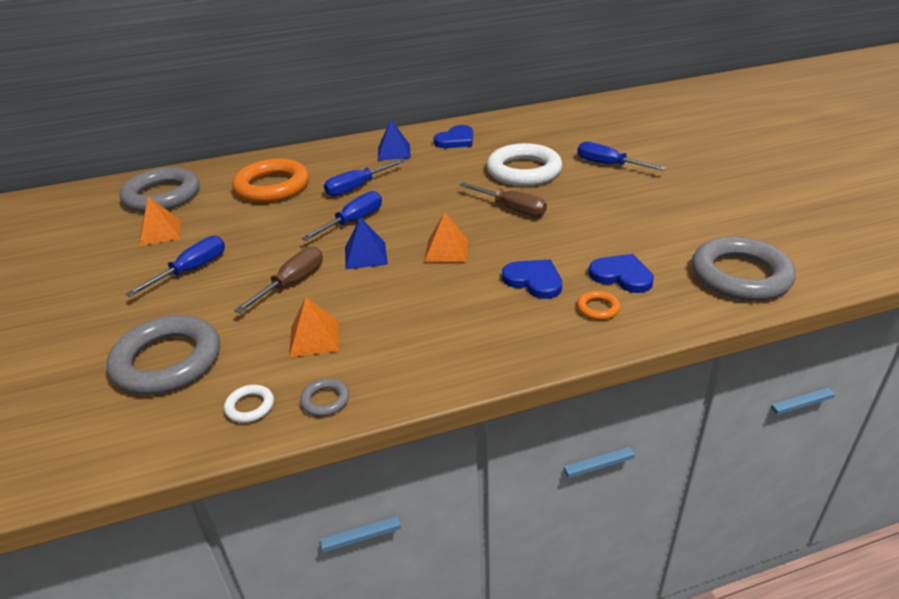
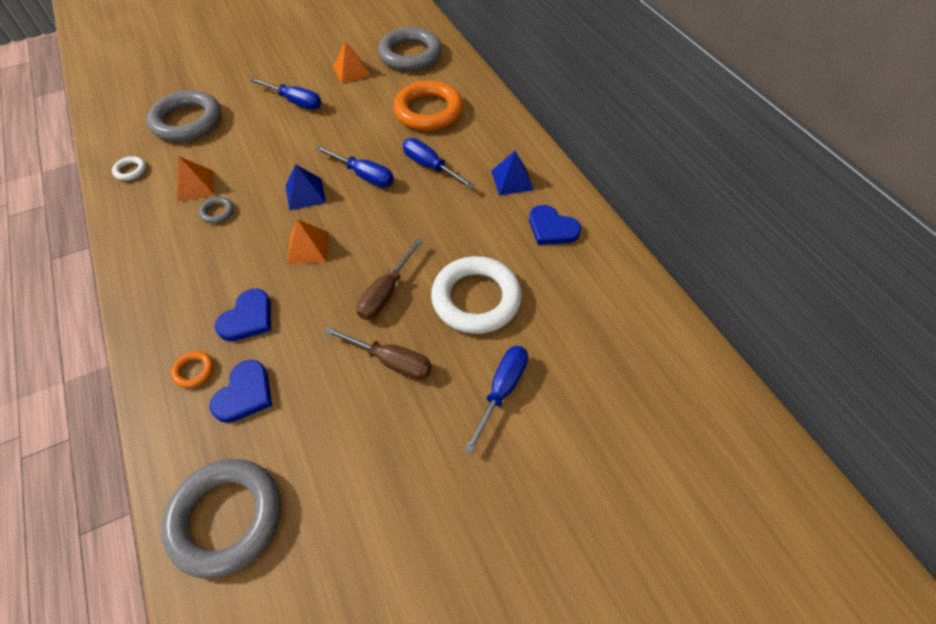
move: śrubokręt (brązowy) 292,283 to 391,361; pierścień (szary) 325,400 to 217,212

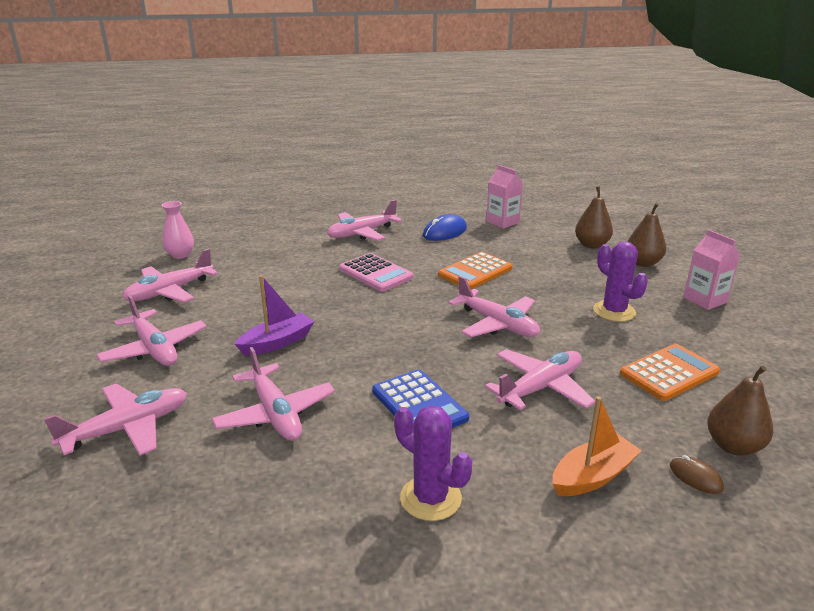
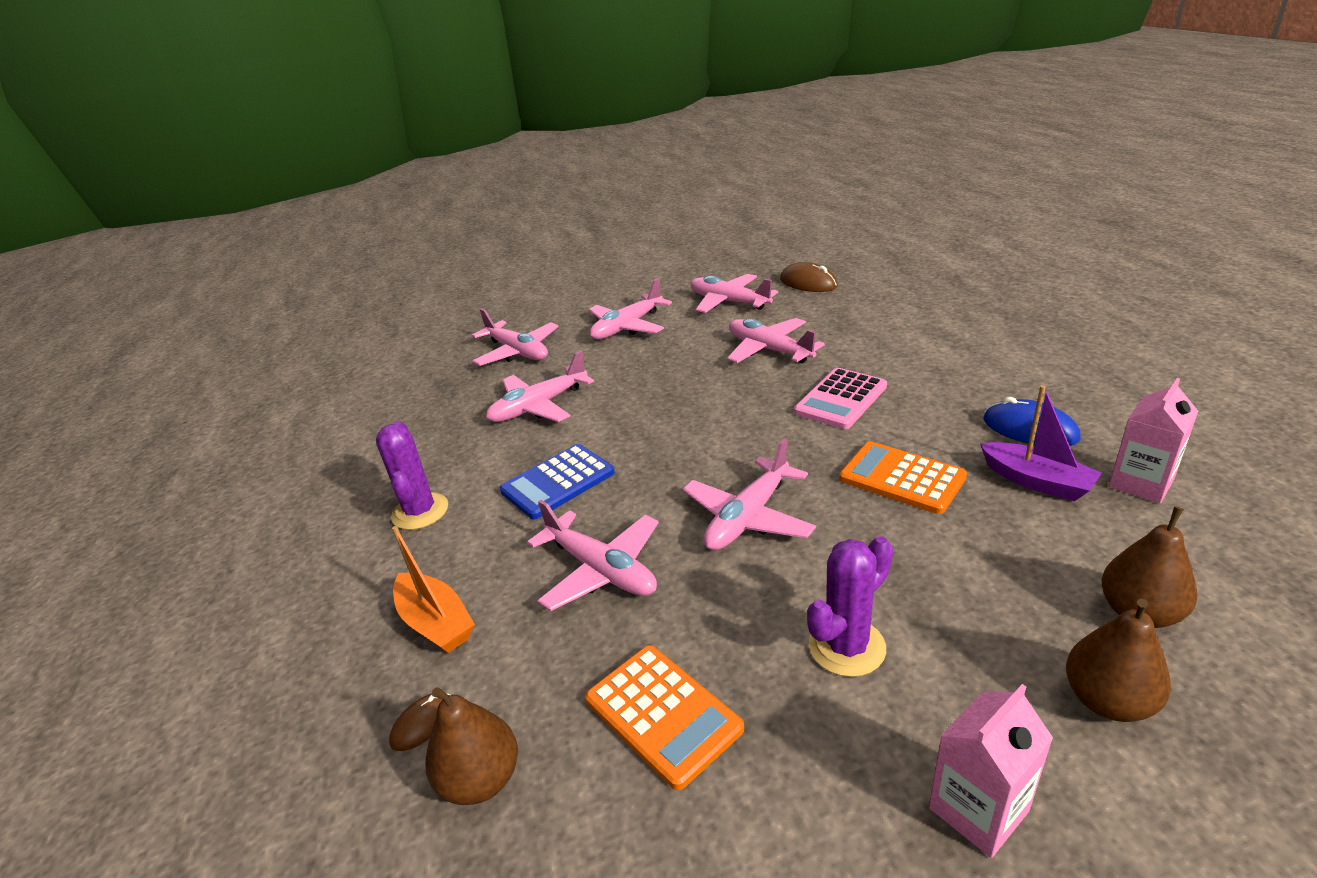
move: samolot (różowy) 362,233 to 769,350; łódka (fioletowy) 277,343 to 1036,481
replace: wazon (różowy) 180,255 to myszka (brązowy) 808,283
rotate: kaktus (fioletowy) 430,498 = 420,511 45 degrees counterclockwise

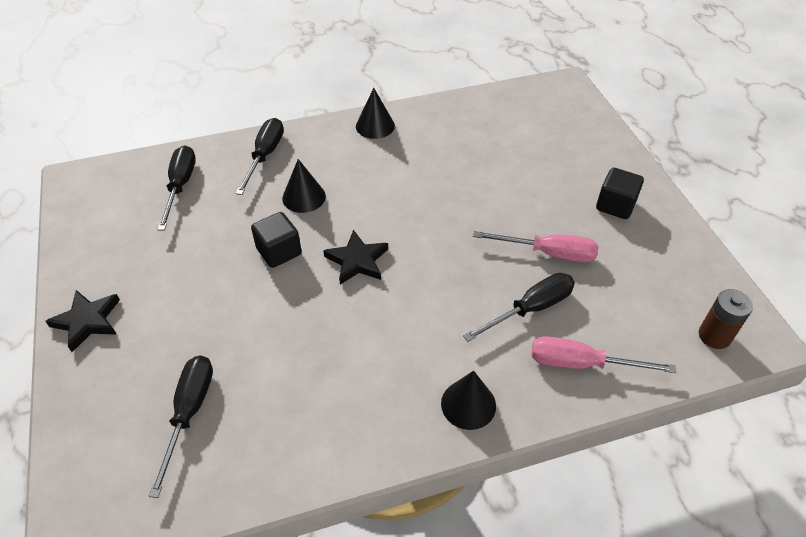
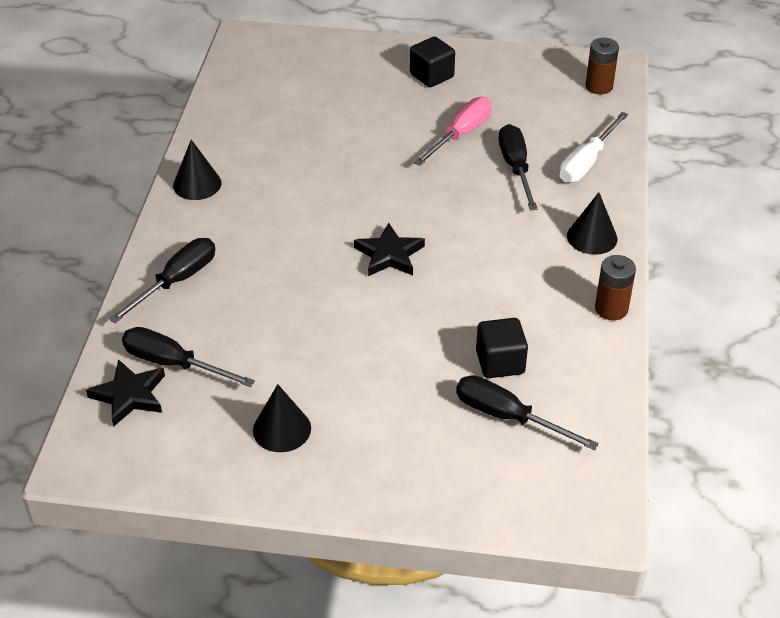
insert: bateria (brązowy) 611,309
move: stożek (czarny) 304,197 to 282,429; sześcian (czarny) 279,251 to 500,362; gwiazda (czarny) 87,321 to 129,395
recolor: śrubokręt (różowy) 581,363 to śrubokręt (biały) 586,162
rotate: śrubokręt (czarny) 265,156 = 177,281 90 degrees clockwise

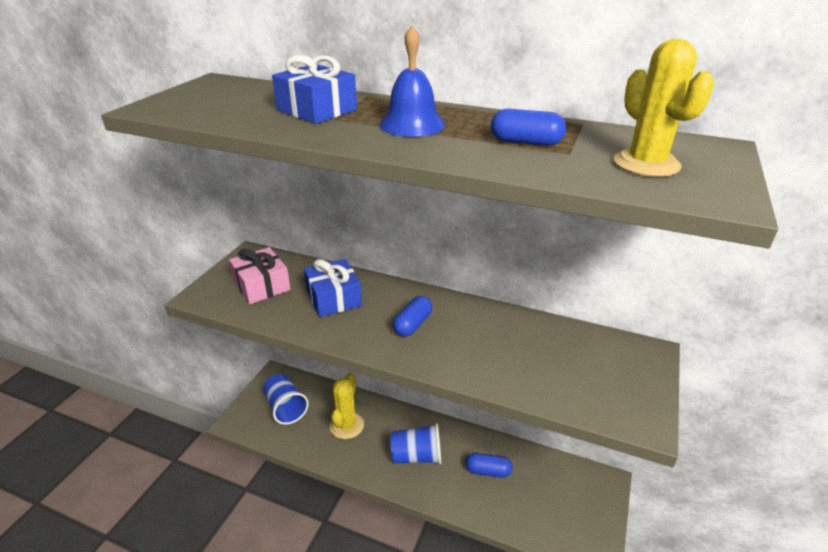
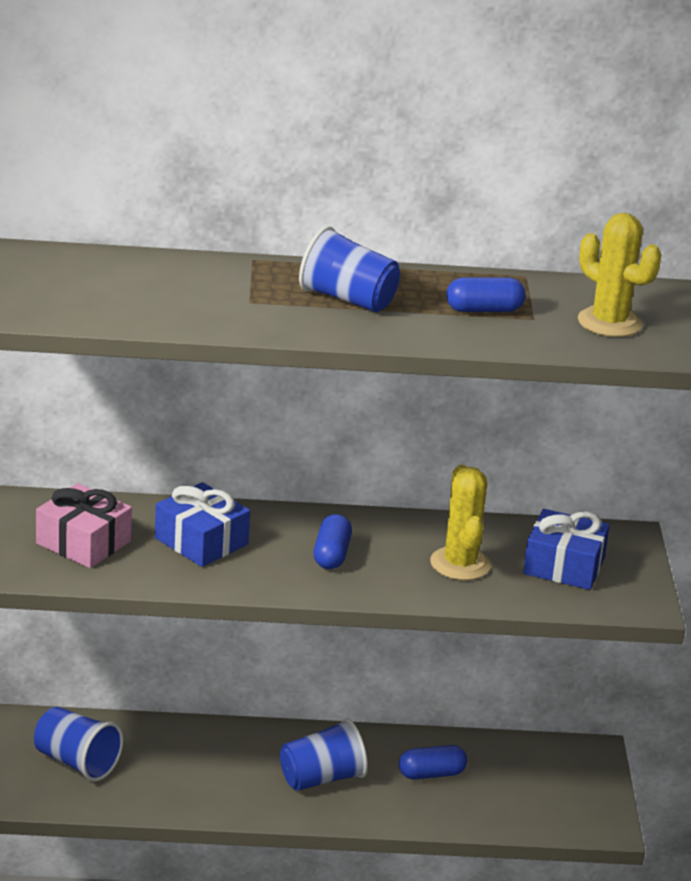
move: prezent (niebieski) 317,110 to 564,566; kaktus (żółty) 346,425 to 460,564
replace: dzwonek (niebieski) 412,124 to szklanka (niebieski) 348,299

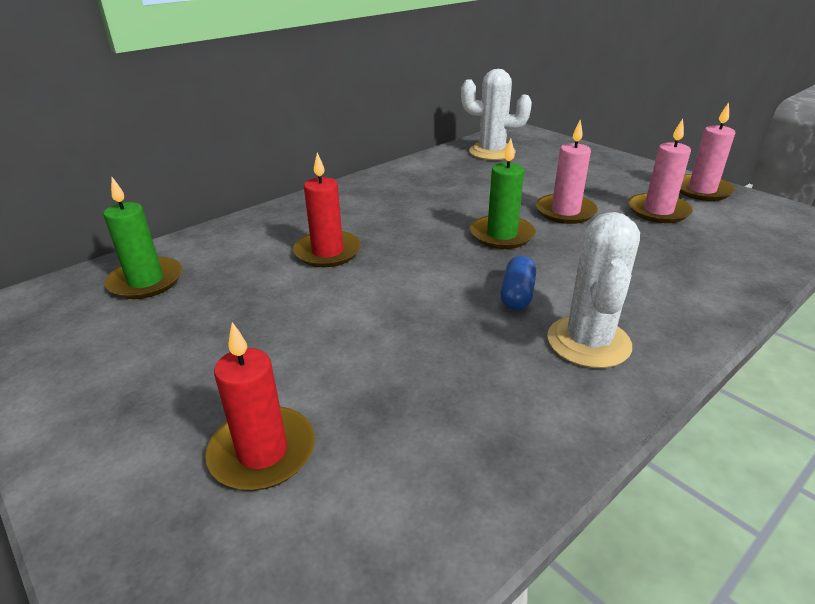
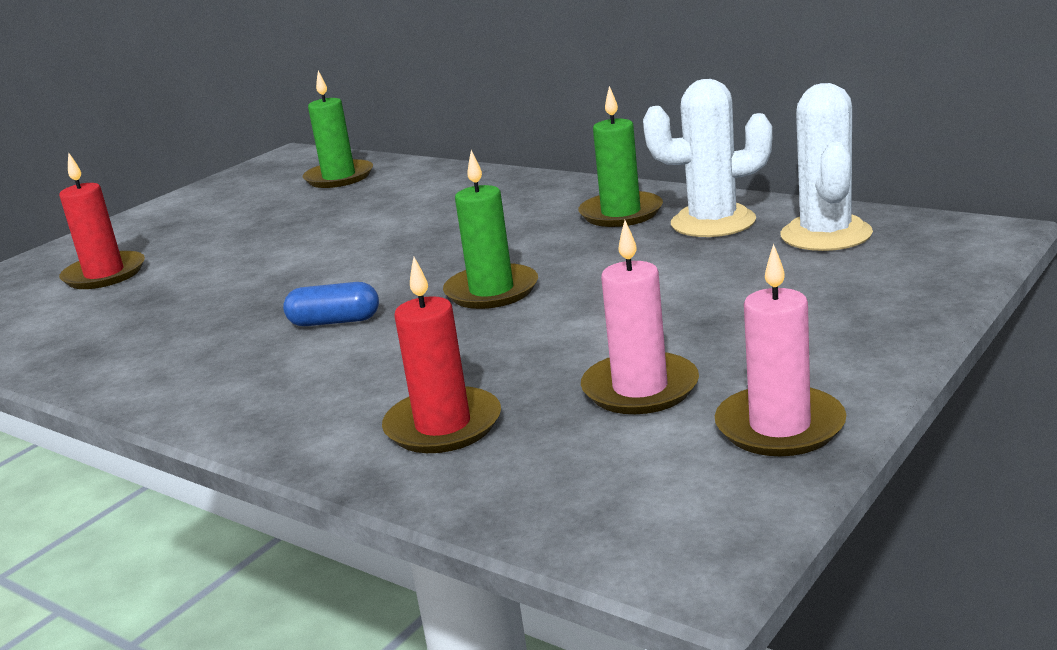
delete: świeca (różowy) 565,212
insert: świeca (zielony) 621,213
move: świeca (czerwony) 327,252 to 443,426; kaktus (biały) 588,342 to 713,222

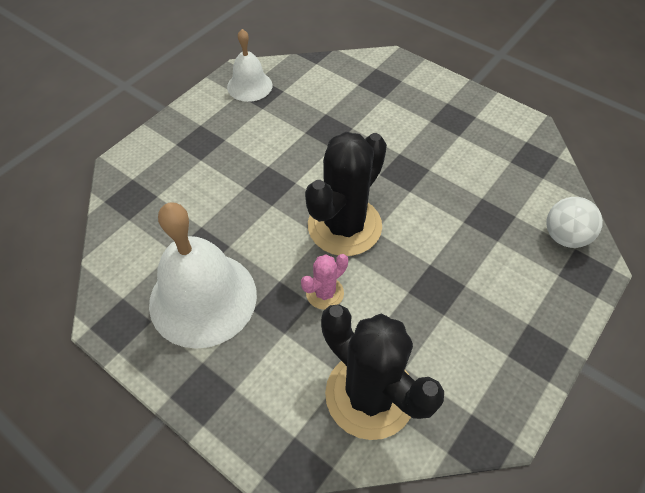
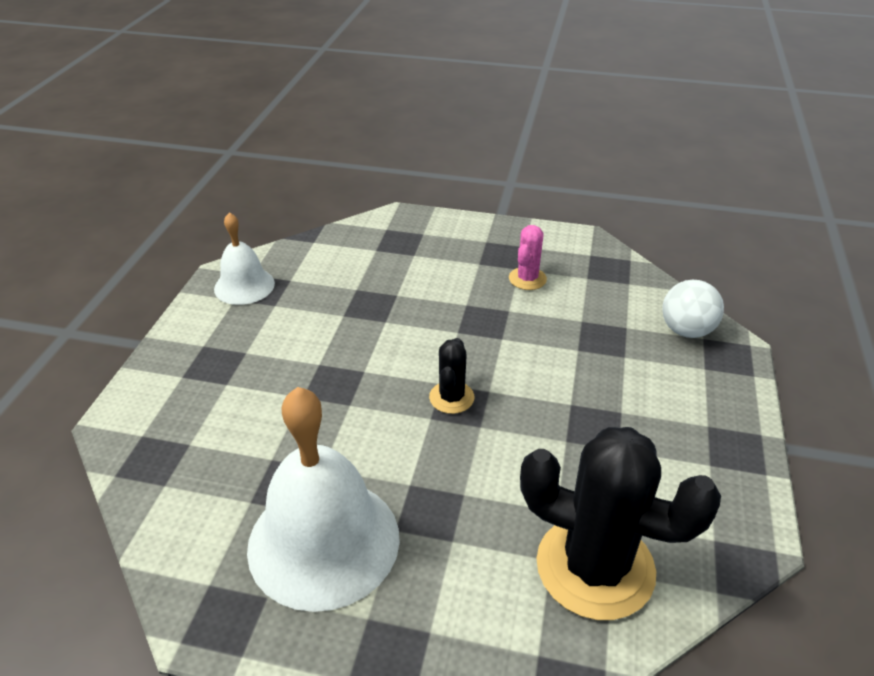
move: kaktus (różowy) 324,293 to 527,279
resize: kaktus (czarny) 344,226 = 451,397 x0.47

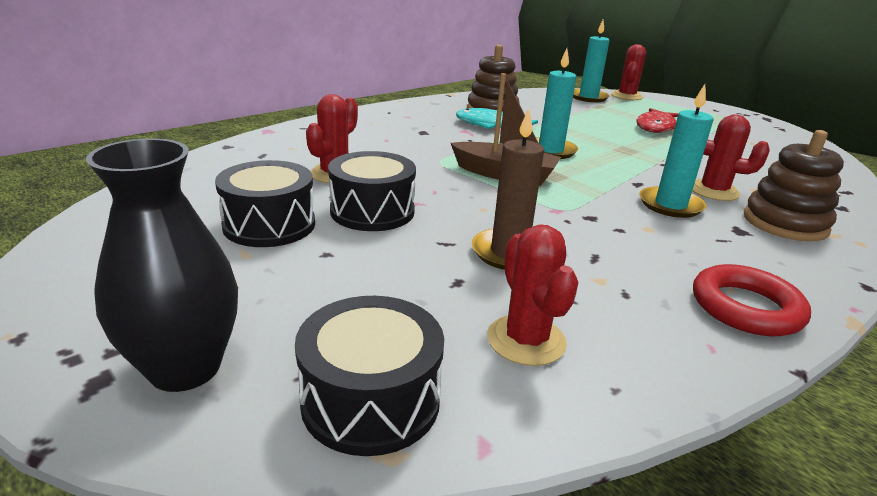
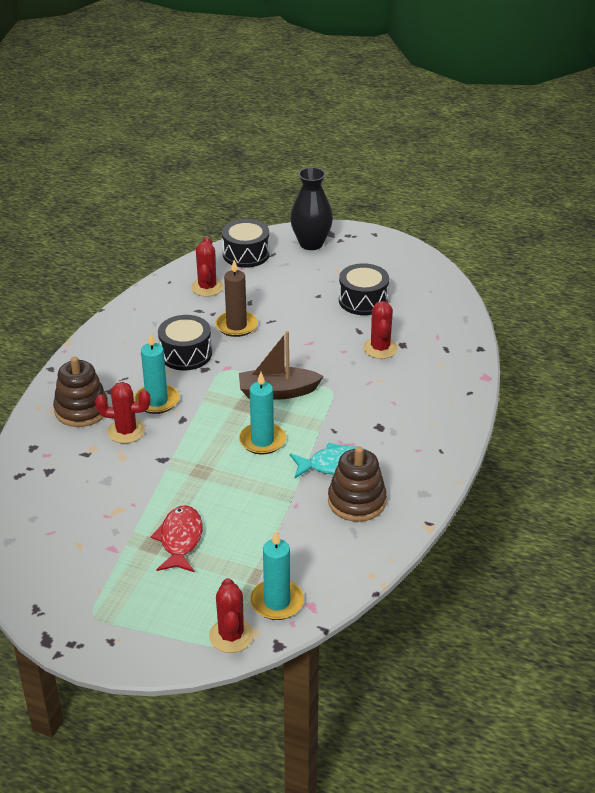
delete: pierścień (czerwony) 746,307
move: bęben (czarny) 372,211 to 186,354
rotate: kaktus (czerwony) 526,340 = 207,287 45 degrees clockwise

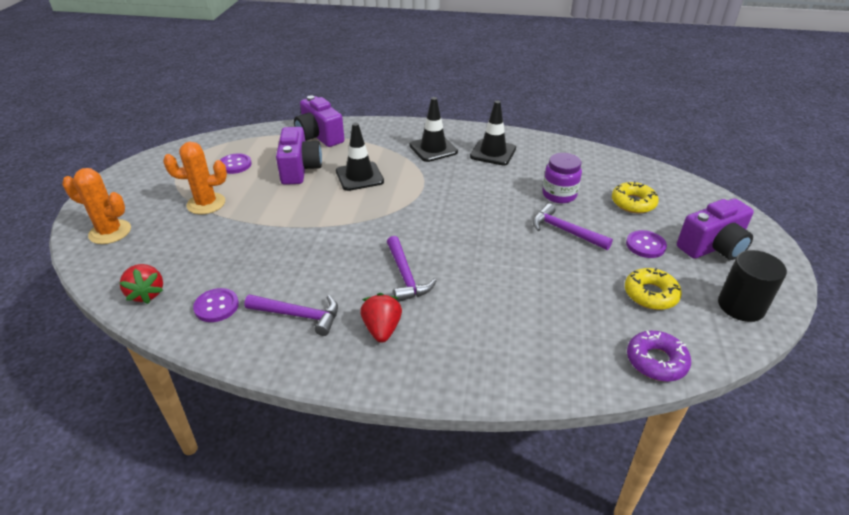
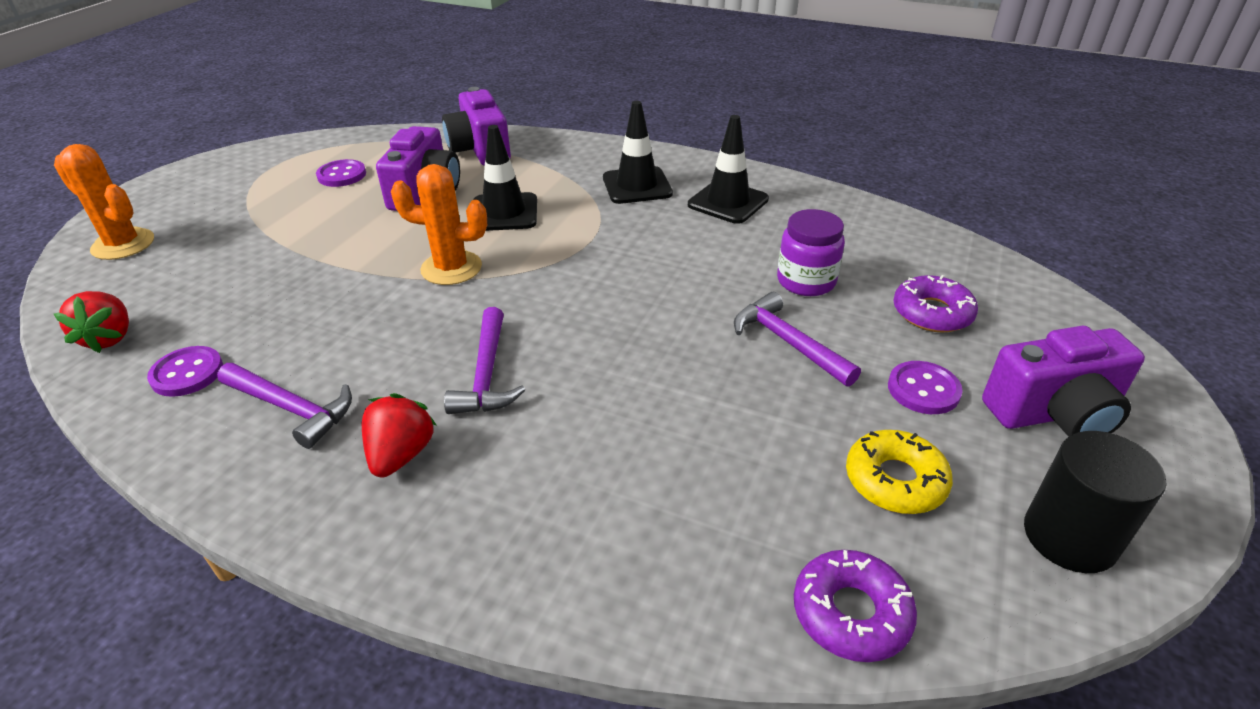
move: kaktus (pomarańczowy) 206,204 to 451,268
recolor: donut (żółty) 633,203 to donut (fioletowy) 932,313

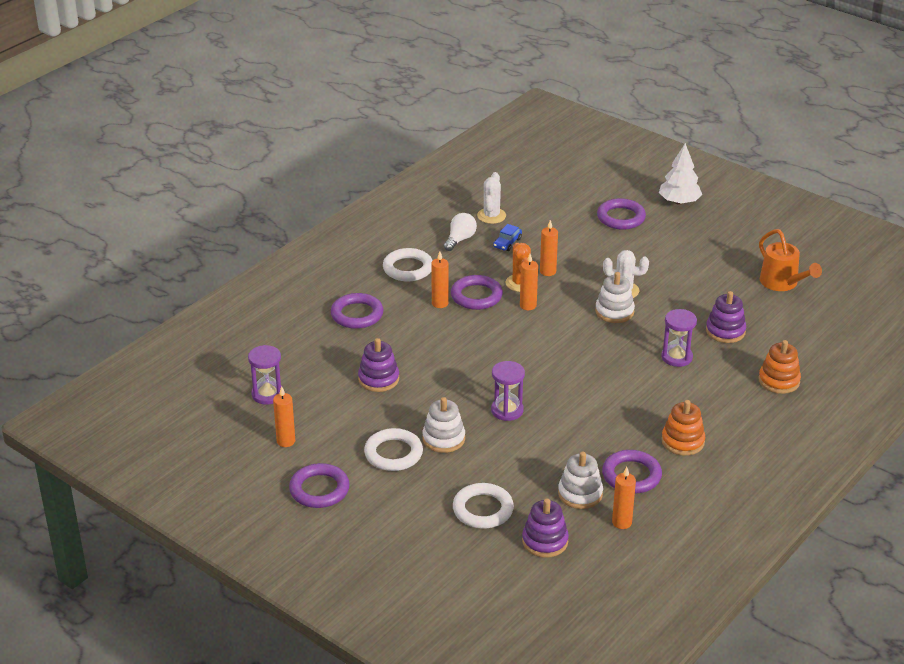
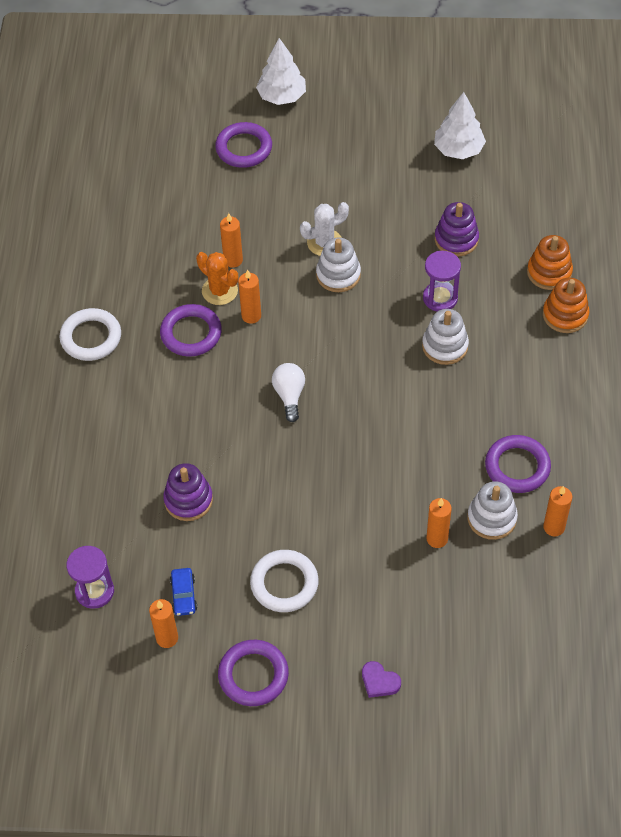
delete: kaktus (biały) 491,216; pierścień (fioletowy) 357,314; klepsydra (fioletowy) 507,410; pierścień (biały) 483,509; zabawka nakładanka (fioletowy) 545,541
insert: serce (fioletowy) 379,681
move: żarówka (biały) 460,239 to 289,395; samochód (niebieski) 507,243 to 184,595; świeca (pomarańczowy) 440,303 to 437,539; zabawka nakładanka (biały) 443,439 to 445,346; zabawka nakładanka (pomarańczowy) 682,441 to 565,315
replace: konewka (pomarańczowy) 782,283 to drzewko (biały) 458,149

